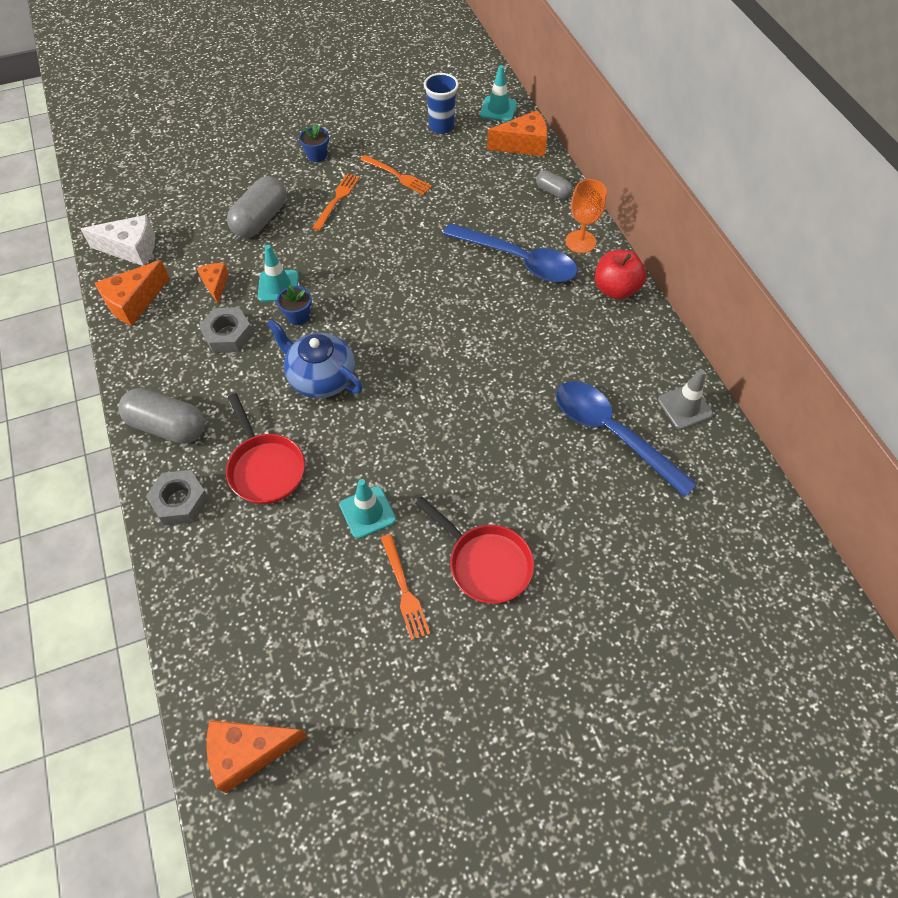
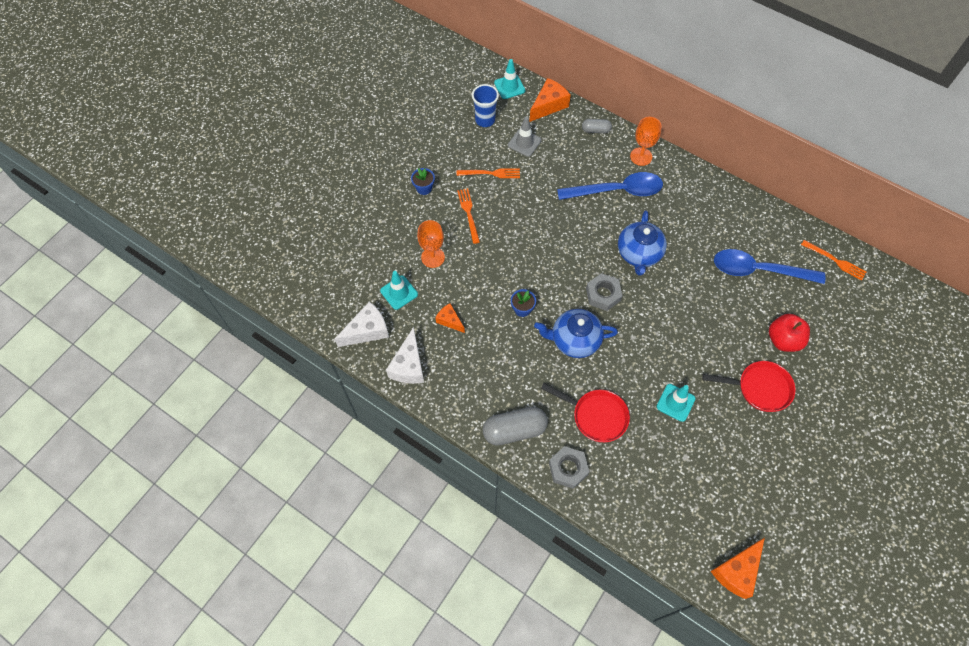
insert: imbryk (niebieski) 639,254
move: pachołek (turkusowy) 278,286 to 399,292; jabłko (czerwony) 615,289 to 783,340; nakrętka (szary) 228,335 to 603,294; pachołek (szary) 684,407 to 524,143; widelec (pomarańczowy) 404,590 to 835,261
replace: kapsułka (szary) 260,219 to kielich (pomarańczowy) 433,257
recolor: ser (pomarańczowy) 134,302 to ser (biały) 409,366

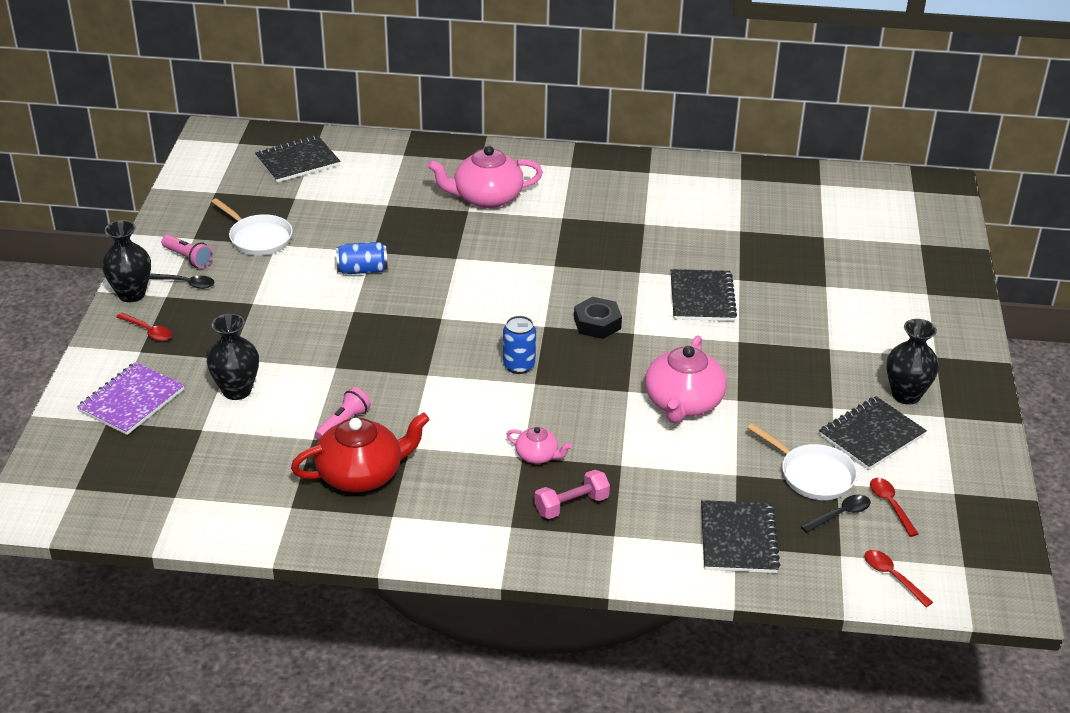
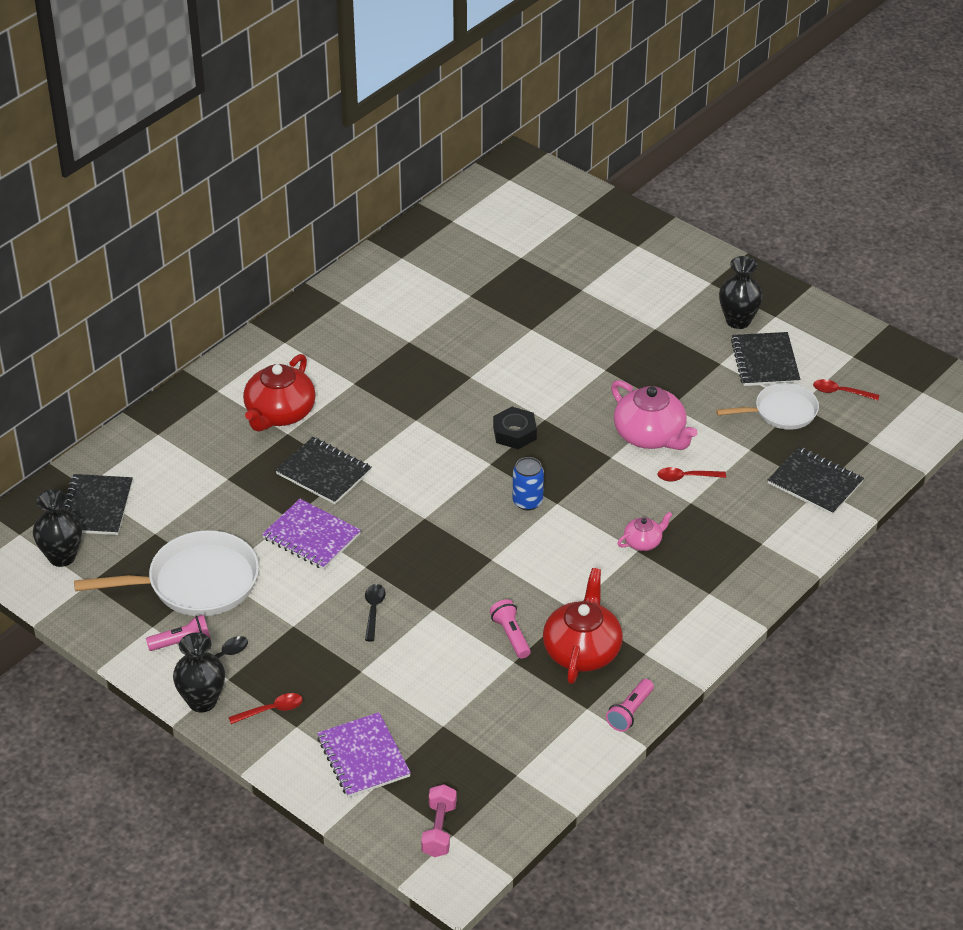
insert: latarka (różowy) 630,712
move: zeszyt (czarny) 702,297 to 323,472; wazon (czarny) 237,390 to 62,557; hantel (różowy) 571,505 to 439,830; łyżka (czarny) 840,514 to 373,610; łyżka (czerwony) 892,577 to 686,477
replace: puszka (niebieski) 362,270 to zeszyt (fioletowy) 311,536
recolor: imbryk (różowy) 486,197 to imbryk (czerwony) 279,413
resize: patelnia (biały) 258,238 = 196,583 x1.62

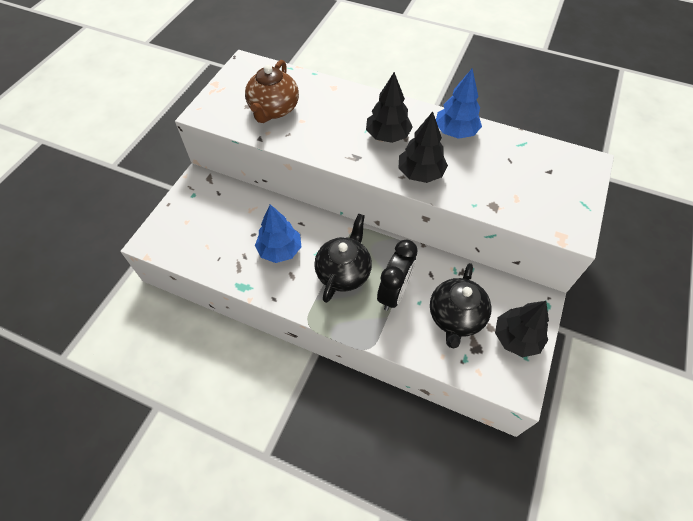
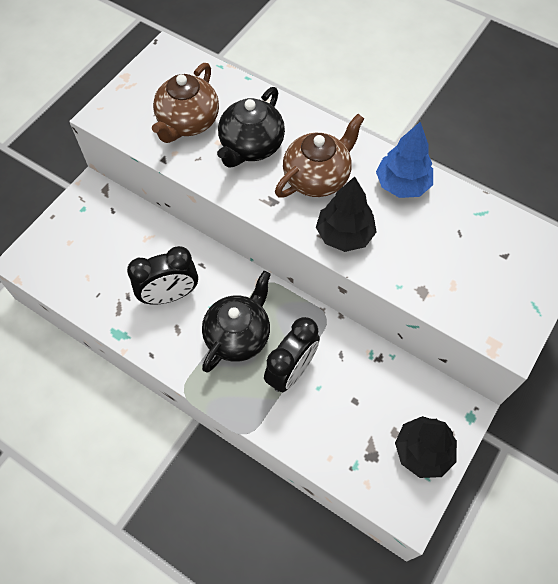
move: imbryk (czarny) 455,317 to 251,146
replace: drzewko (czarny) 387,136 to imbryk (brązowy) 317,178; drzewko (niebieski) 280,250 to budzik (czarny) 170,295

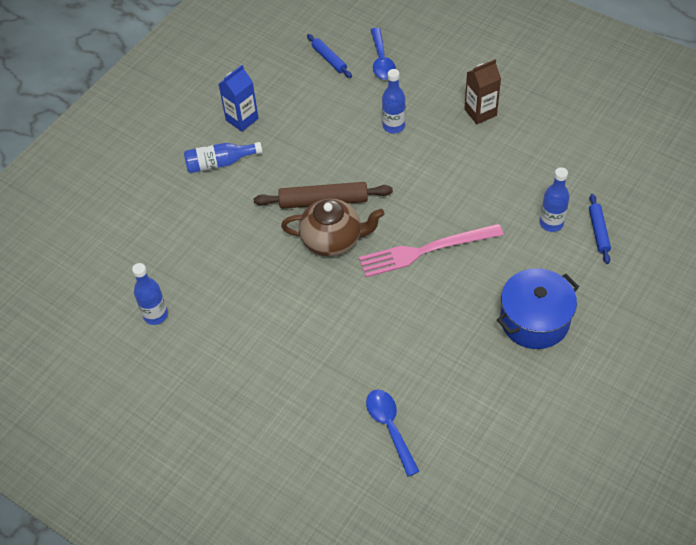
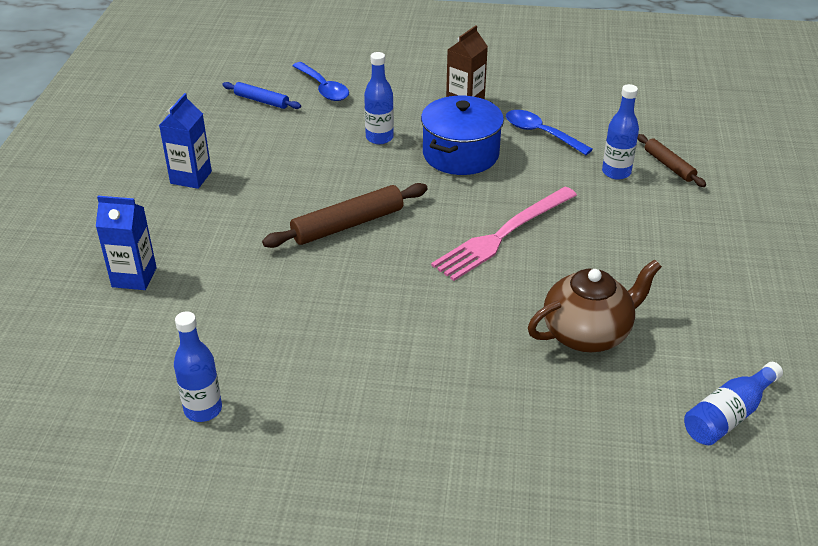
insert: karton mleka (niebieski) 134,277
move: butelka (niebieski) 219,163 to 728,415; imbryk (brązowy) 333,240 to 587,333; garnek (niebieski) 534,320 to 460,154; łyżka (niebieski) 390,427 to 541,133
recolor: wałek do ciasta (niebieski) 598,231 to wałek do ciasta (brązowy) 669,165

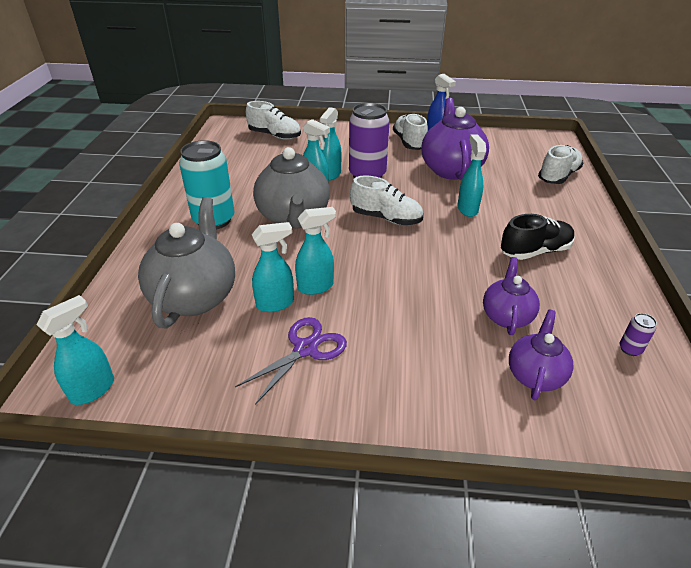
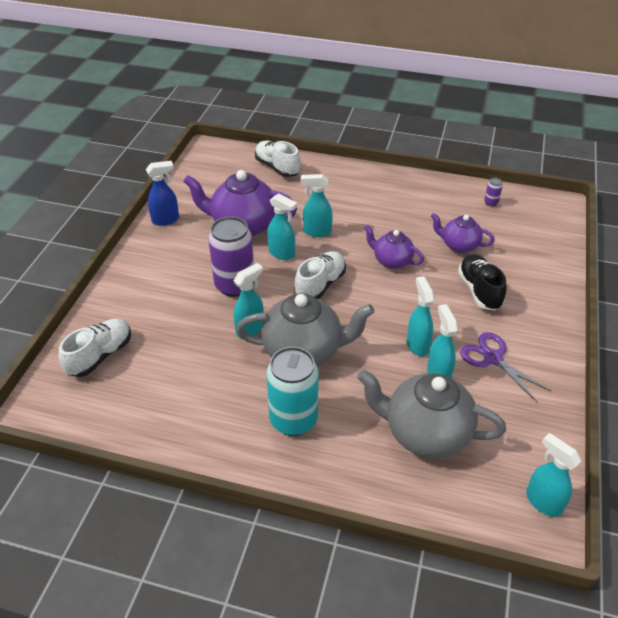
delete: but (biały) 409,142
move: spryskiwacz (turkusowy) 331,175 to 282,253; but (czarny) 535,251 to 479,290; imbryk (fioletowy) 535,375 to 391,261

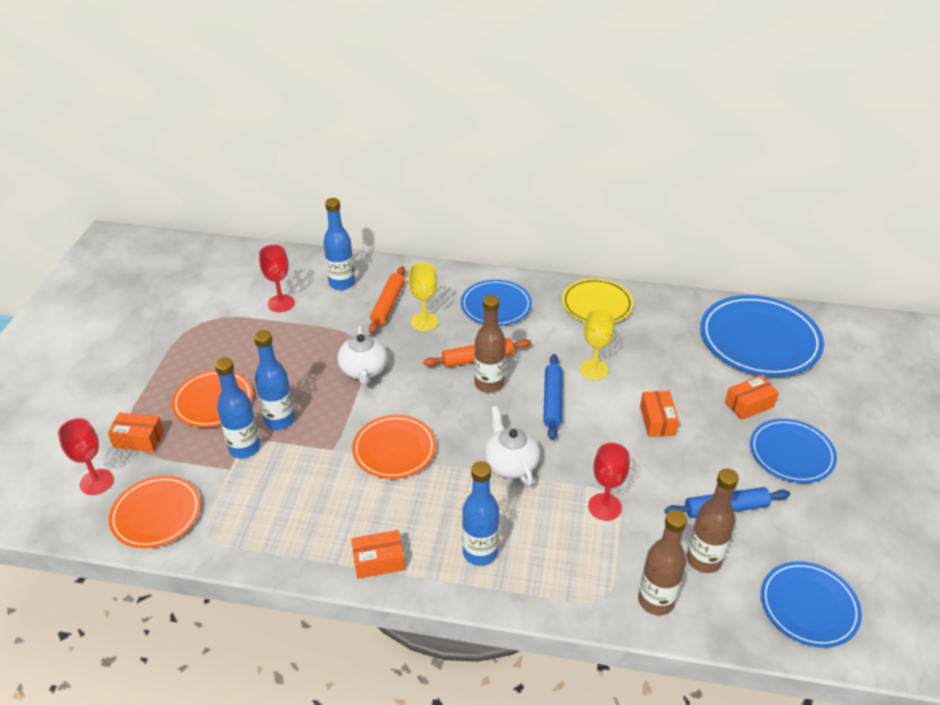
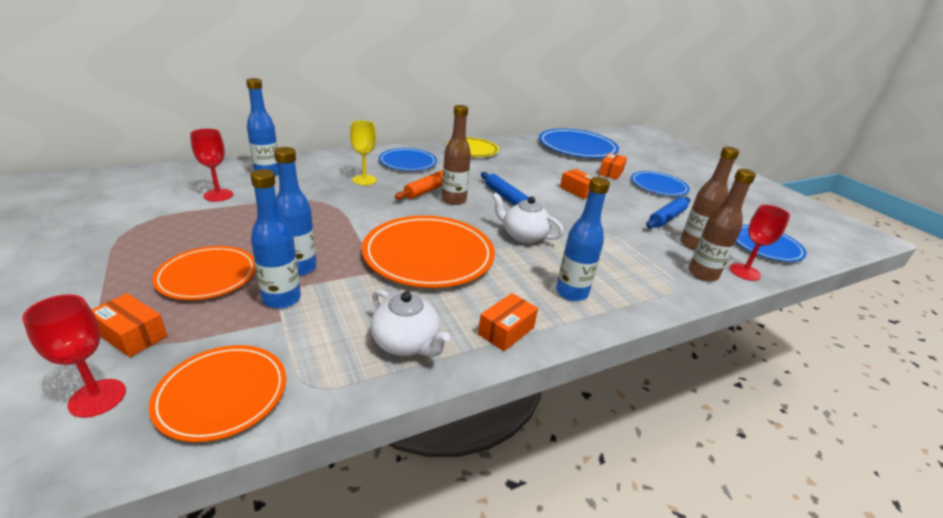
delete: wałek do ciasta (pomarańczowy) 388,304; kielich (żółty) 594,369
move: imbryk (biały) 364,370 to 406,343; kielich (czerwony) 604,507 to 744,272
rotate: pudełko (pomarańczowy) 139,439 = 132,335 60 degrees clockwise
resize: talerz (pomarańczowy) 394,449 = 428,255 x1.62

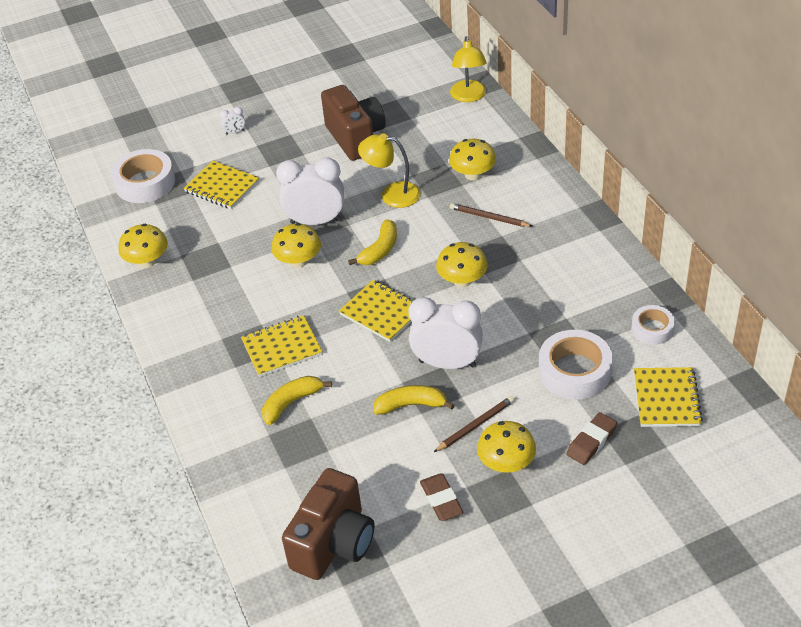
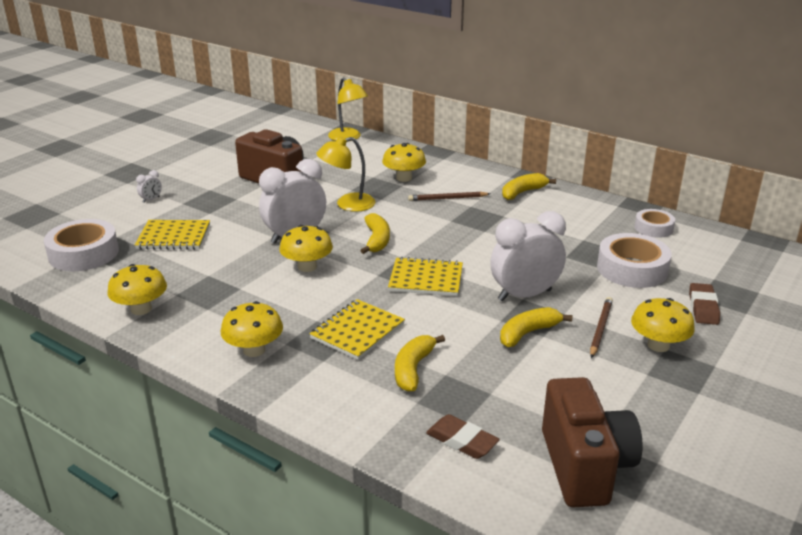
delete: zeszyt (żółty) 666,399
insert: banan (żółty) 522,192
move: grzyb (żółty) 462,280 to 254,350; gumka do mazania (brązowy) 441,500 to 462,441

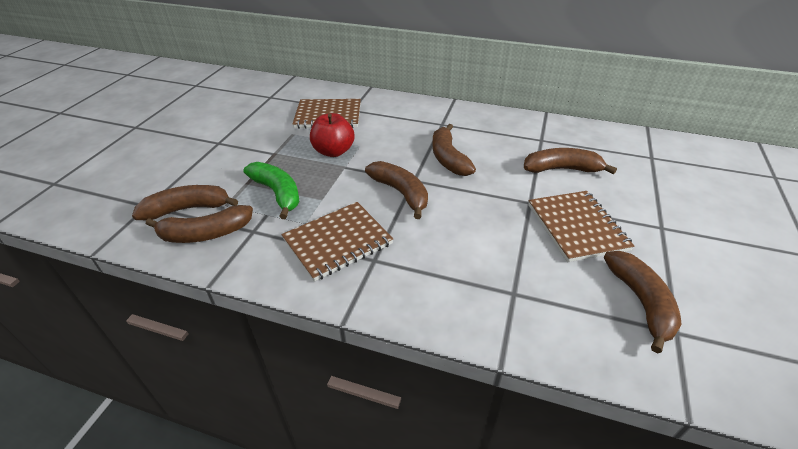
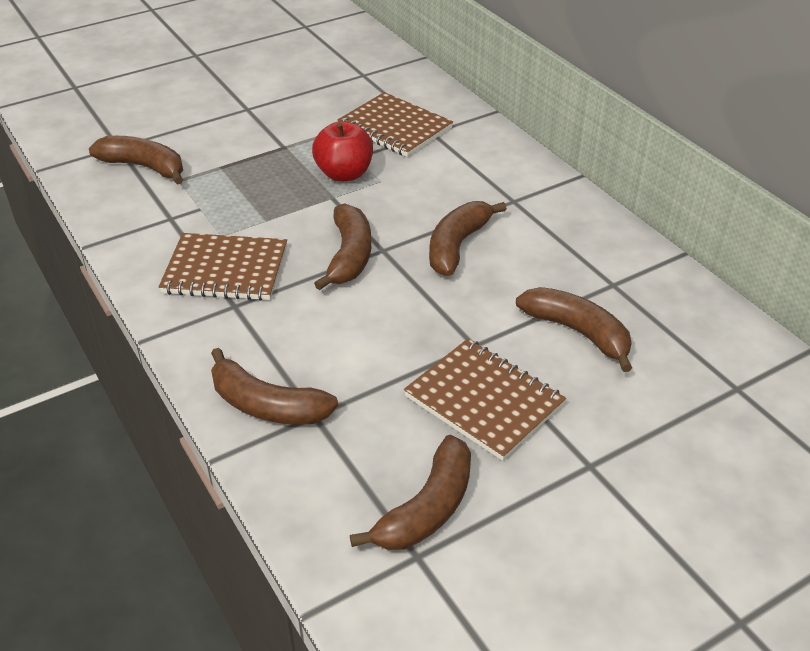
delete: banan (zielony) 277,193
move: banan (brązowy) 206,233 to 267,405
rotate: zeszyt (brązowy) 576,227 = 484,401 75 degrees counterclockwise

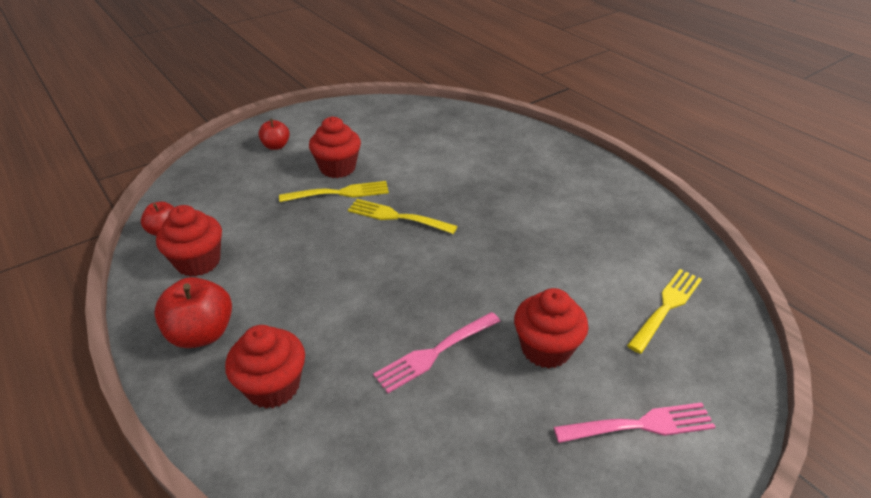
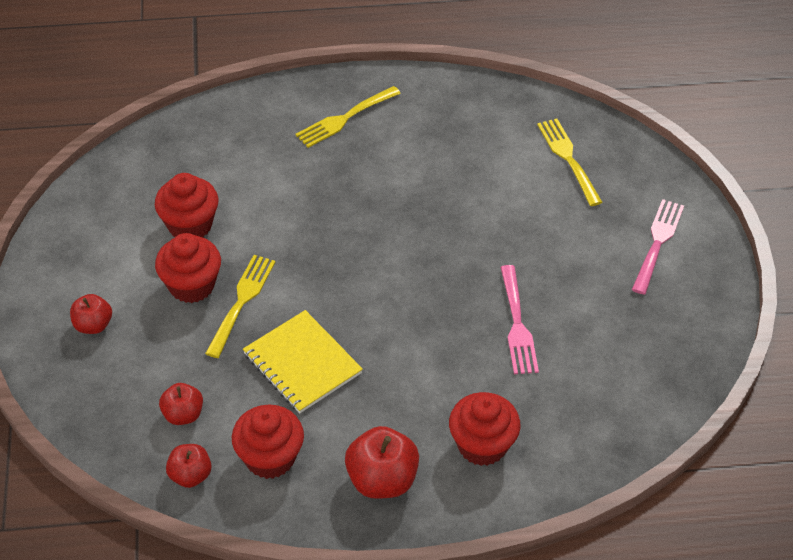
insert: zeszyt (żółty) 302,363; jabłko (czerwony) 183,414
move: widelec (żółty) 397,217 to 345,118; muffinka (czerwony) 546,349 to 190,225

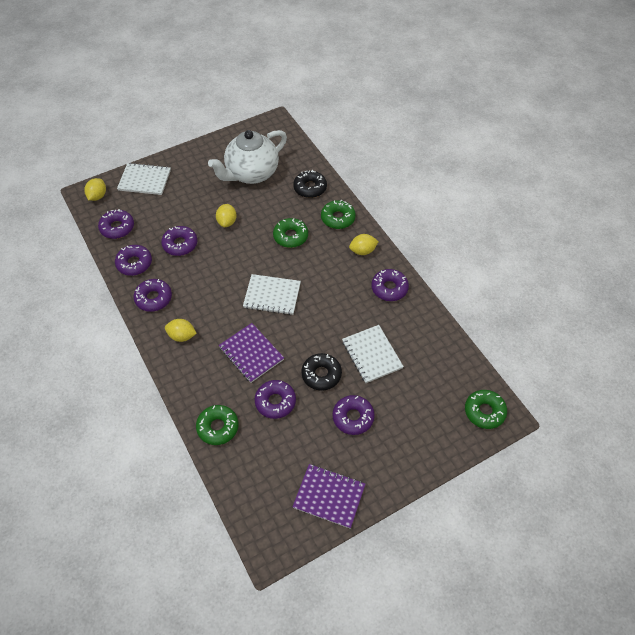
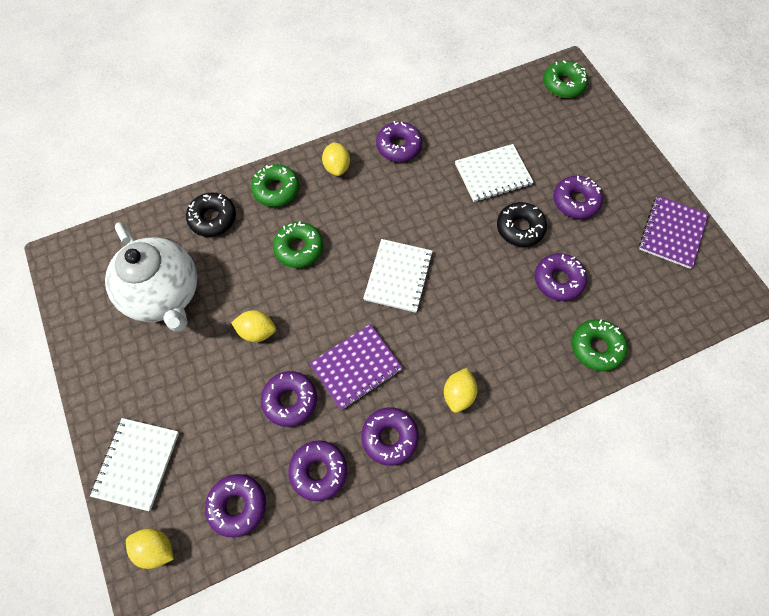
move: zeszyt (fioletowy) 251,353 to 356,367

